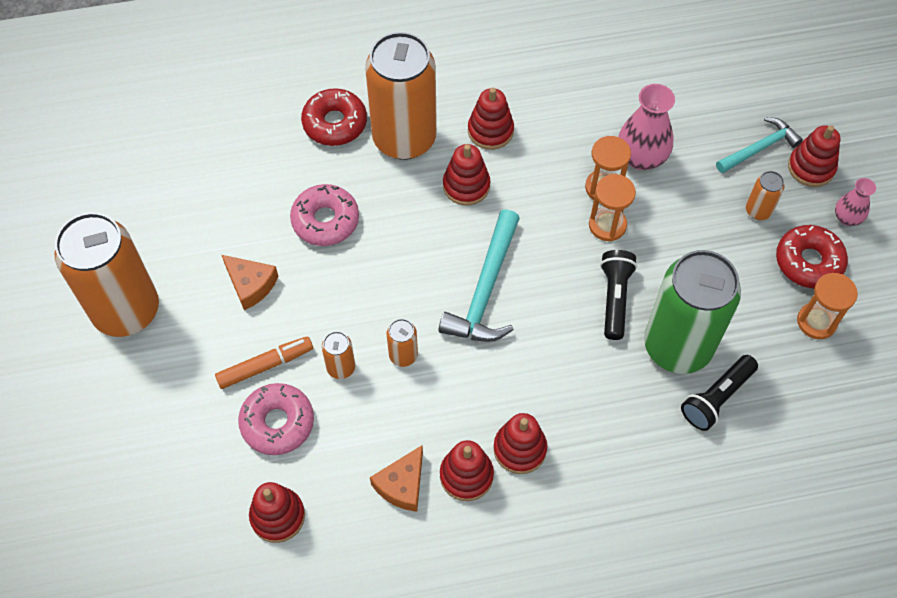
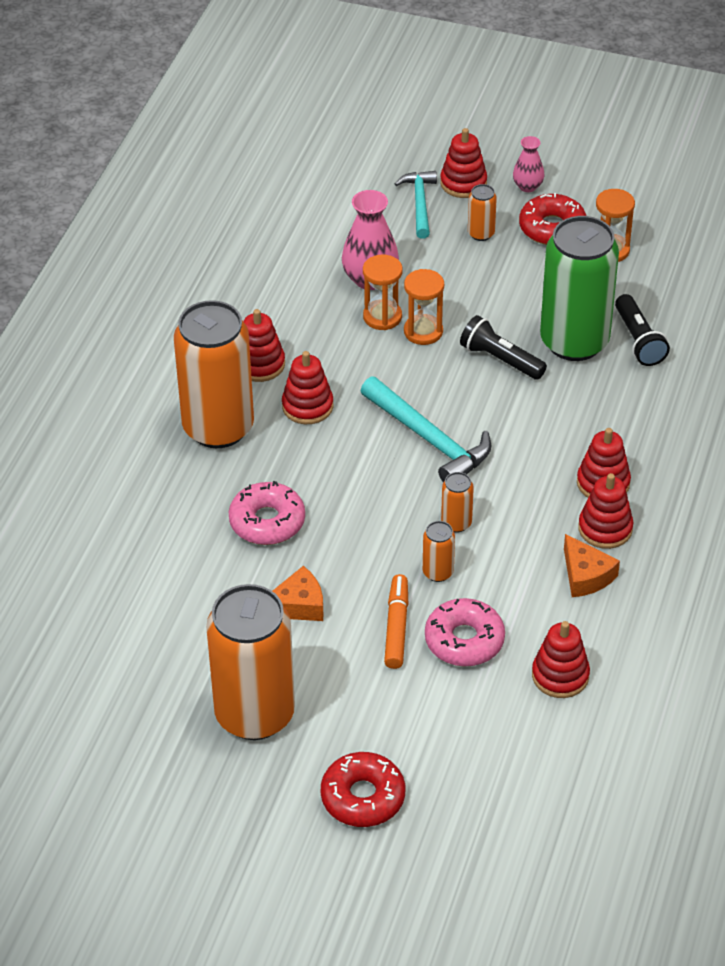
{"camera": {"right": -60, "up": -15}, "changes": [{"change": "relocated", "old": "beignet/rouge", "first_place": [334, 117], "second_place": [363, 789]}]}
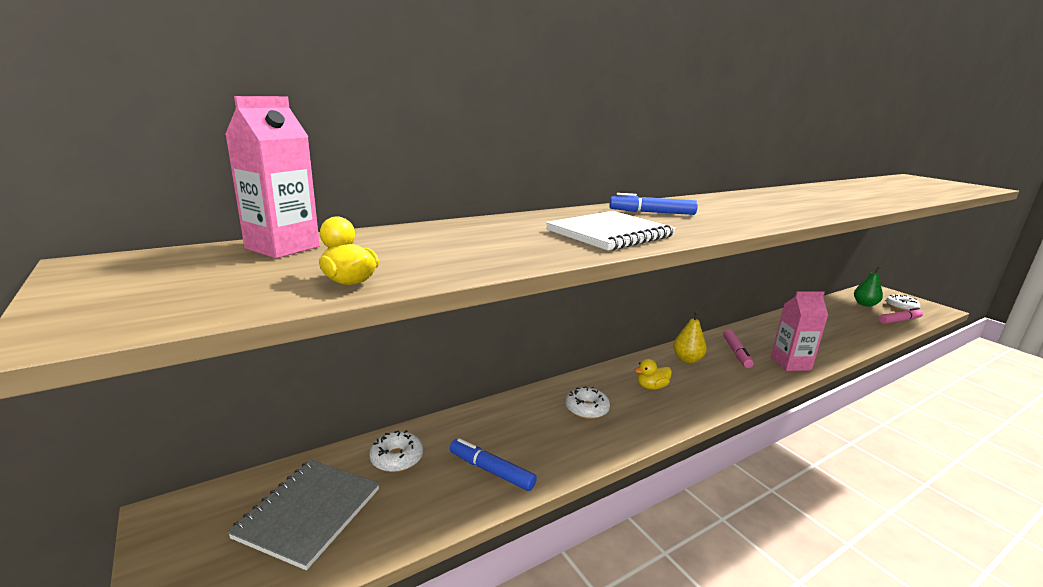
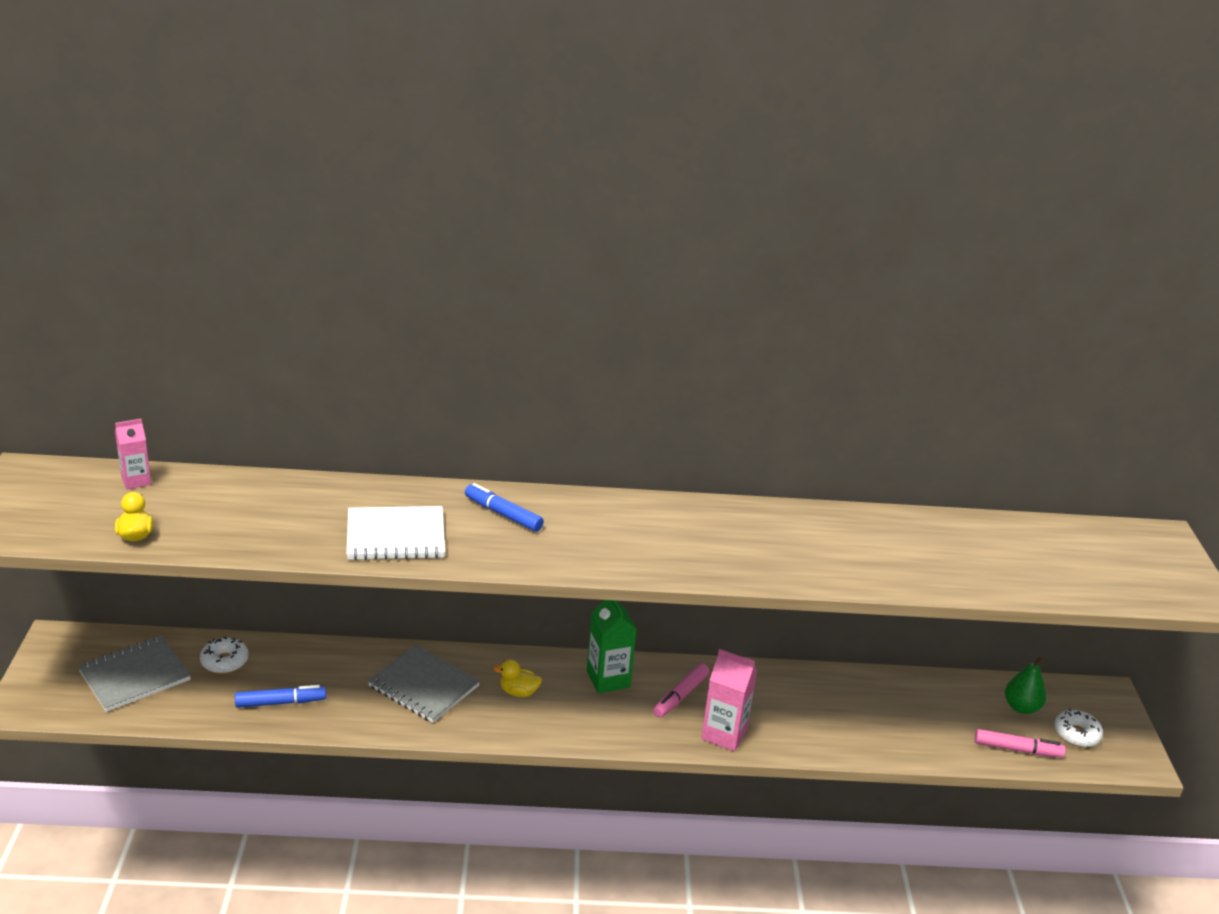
{"camera": {"right": 30, "up": 10}, "changes": [{"change": "size", "old": "brique de lait/rose", "first_place": [272, 177], "second_place": [133, 454], "factor": 0.65}, {"change": "exchanged", "old": "poire/jaune", "new": "brique de lait/vert", "first_place": [690, 337], "second_place": [612, 647]}, {"change": "exchanged", "old": "beignet/blanc", "new": "carnet/gris", "first_place": [588, 402], "second_place": [424, 684]}, {"change": "spun", "old": "feutre/bleu", "first_place": [493, 464], "second_place": [280, 696], "degrees": 105}]}
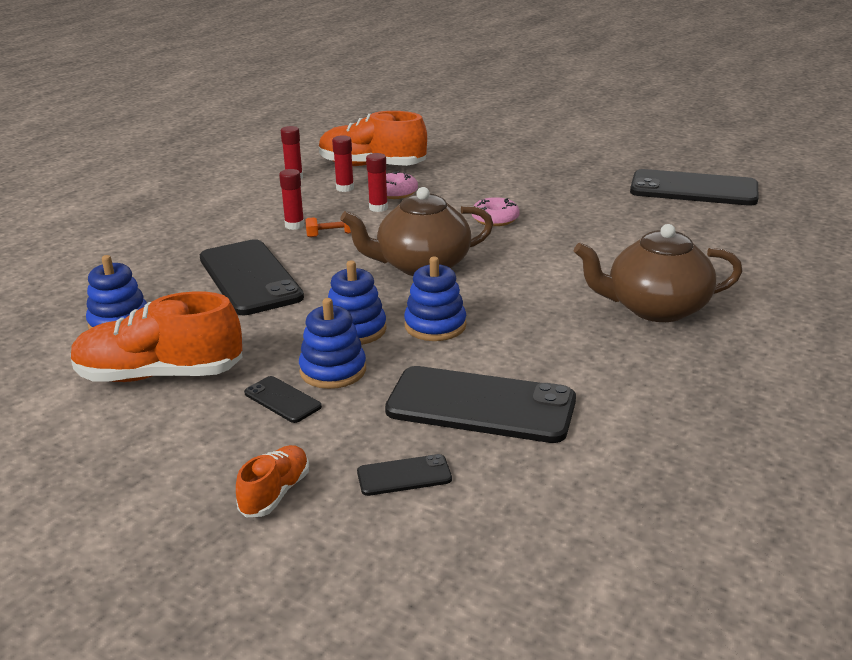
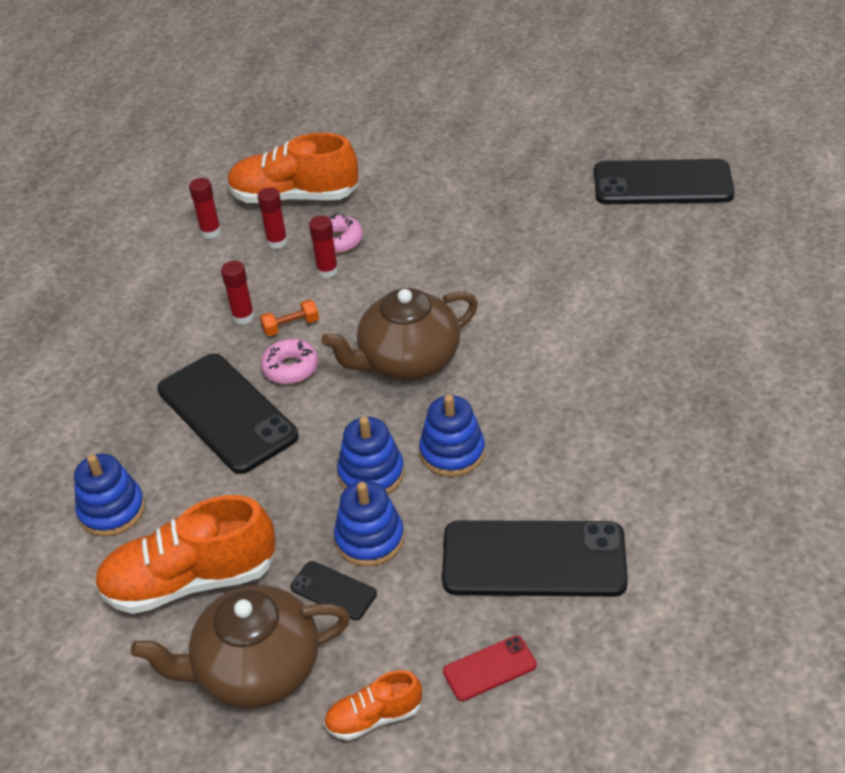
{"camera": {"right": -10, "up": 15}, "changes": [{"change": "relocated", "old": "beignet/rose", "first_place": [496, 211], "second_place": [289, 361]}, {"change": "relocated", "old": "théière/marron", "first_place": [658, 273], "second_place": [240, 646]}, {"change": "spun", "old": "chaussure/orange", "first_place": [272, 481], "second_place": [373, 705], "degrees": -120}, {"change": "colour", "old": "téléphone/noir", "new": "téléphone/rouge", "first_place": [404, 475], "second_place": [490, 668]}]}
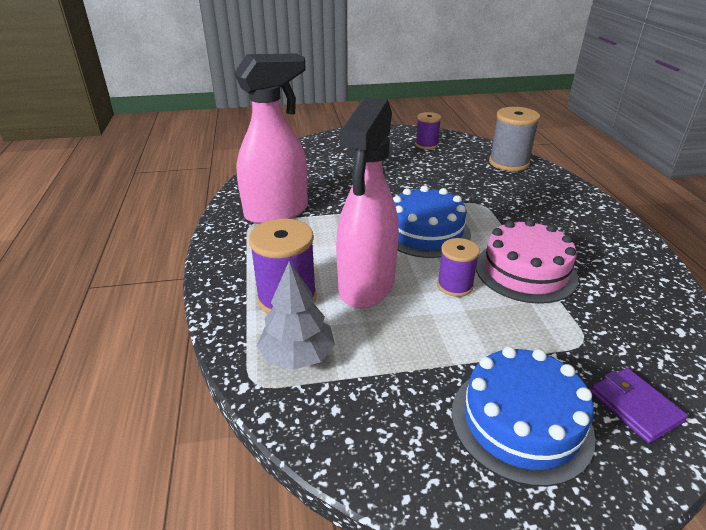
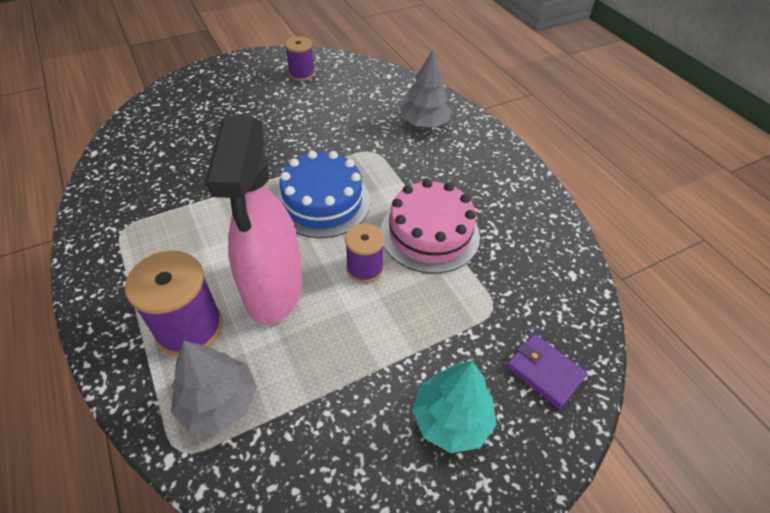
{"camera": {"right": -20, "up": 15}, "changes": [{"change": "missing", "old": "vaporisateur/rose", "first_place": [271, 139]}, {"change": "missing", "old": "bobine/gris", "first_place": [514, 139]}, {"change": "exchanged", "old": "gâteau/bleu", "new": "arbre/turquoise", "first_place": [524, 417], "second_place": [454, 407]}, {"change": "appeared", "new": "arbre/gris", "second_place": [426, 89]}]}
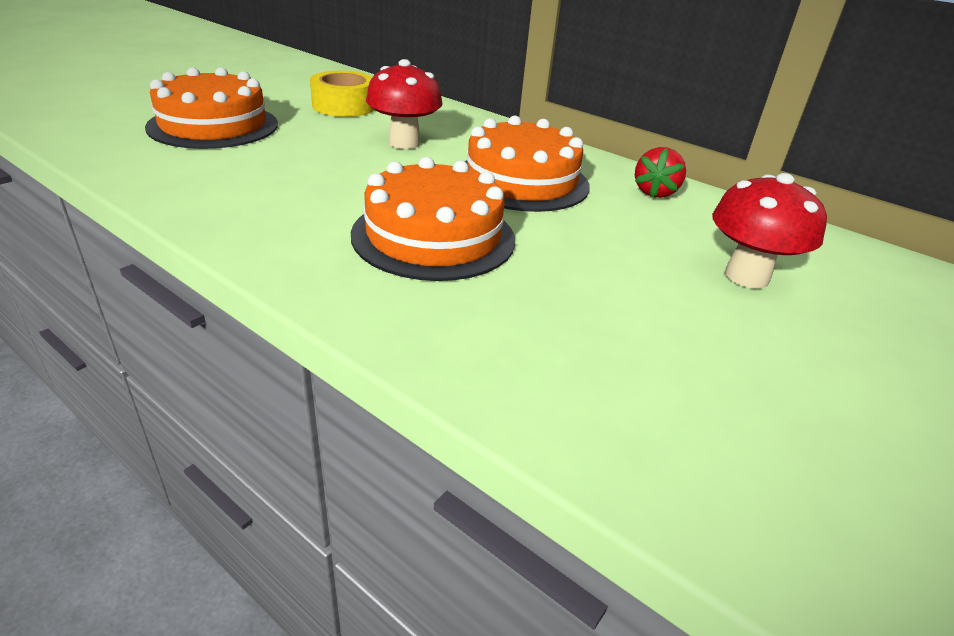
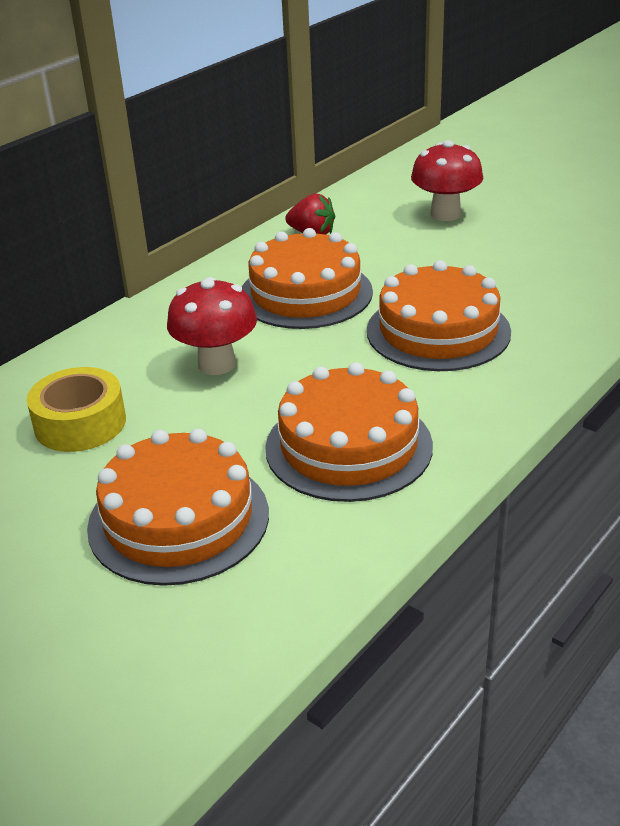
{"camera": {"right": -85, "up": 0}, "changes": [{"change": "appeared", "new": "gâteau/orange", "second_place": [349, 432]}]}
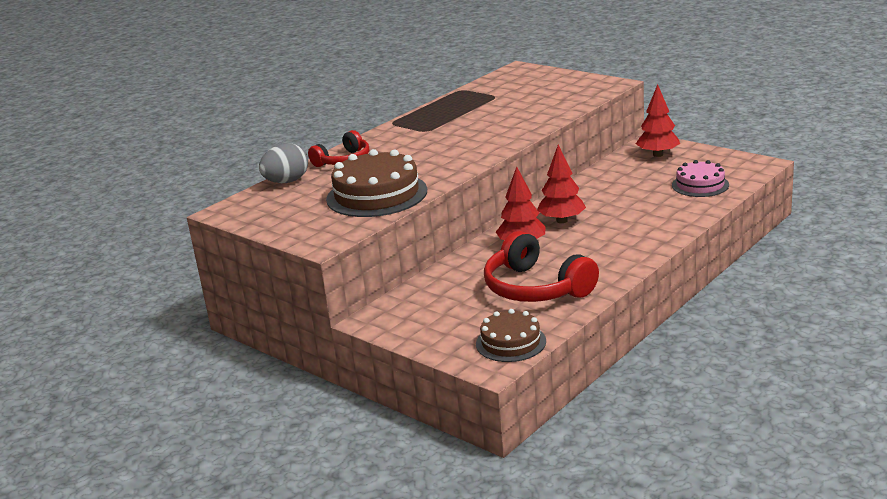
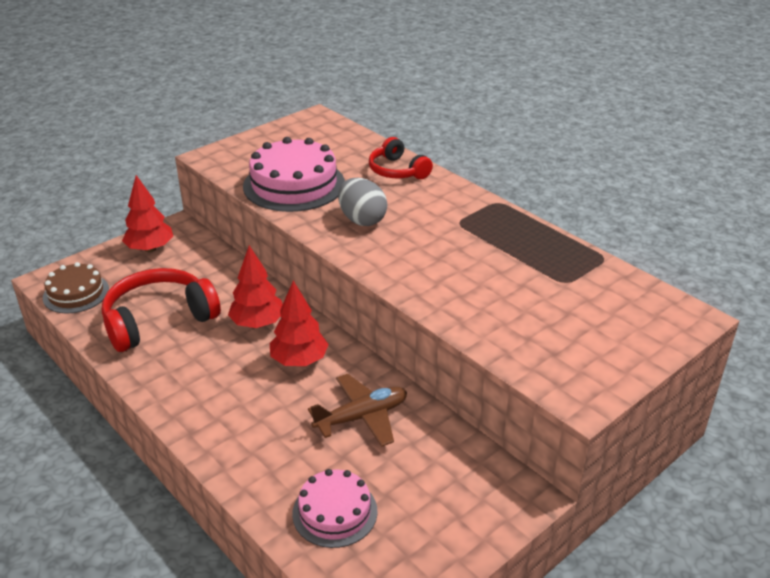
{"camera": {"right": 95, "up": 10}, "changes": [{"change": "relocated", "old": "arbre/rouge", "first_place": [658, 120], "second_place": [147, 213]}, {"change": "relocated", "old": "œuf/gris", "first_place": [283, 163], "second_place": [362, 202]}, {"change": "colour", "old": "gâteau/marron", "new": "gâteau/rose", "first_place": [376, 183], "second_place": [294, 174]}, {"change": "appeared", "new": "avion/marron", "second_place": [357, 410]}]}
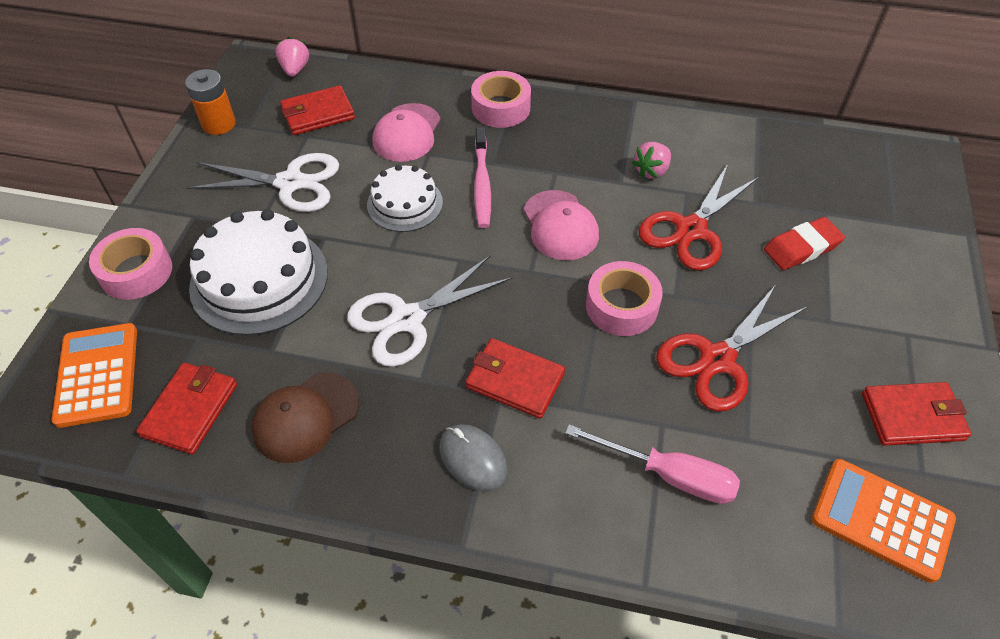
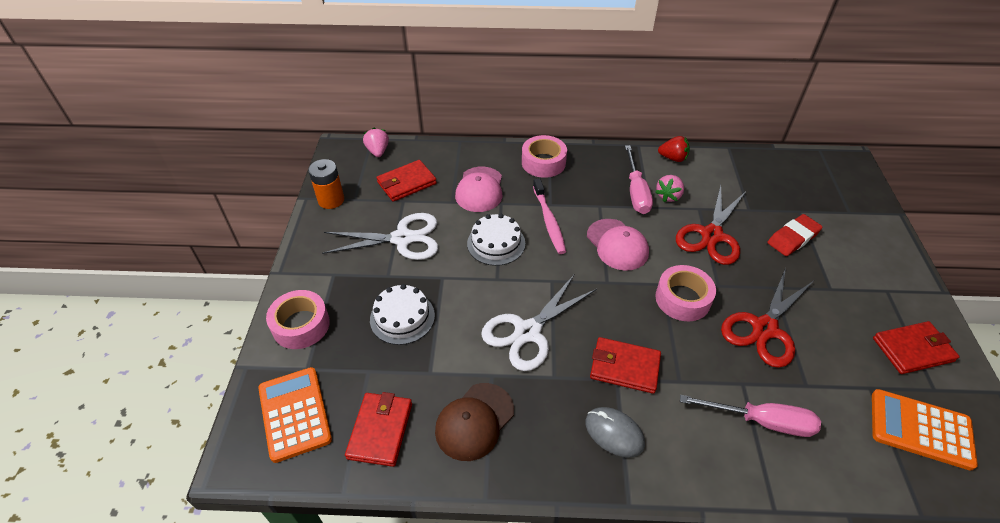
{"camera": {"right": -10, "up": -5}, "changes": [{"change": "size", "old": "gâteau/blanc", "first_place": [258, 272], "second_place": [402, 314], "factor": 0.6}, {"change": "appeared", "new": "fraise/rouge", "second_place": [674, 149]}, {"change": "appeared", "new": "tournevis/rose", "second_place": [639, 179]}]}
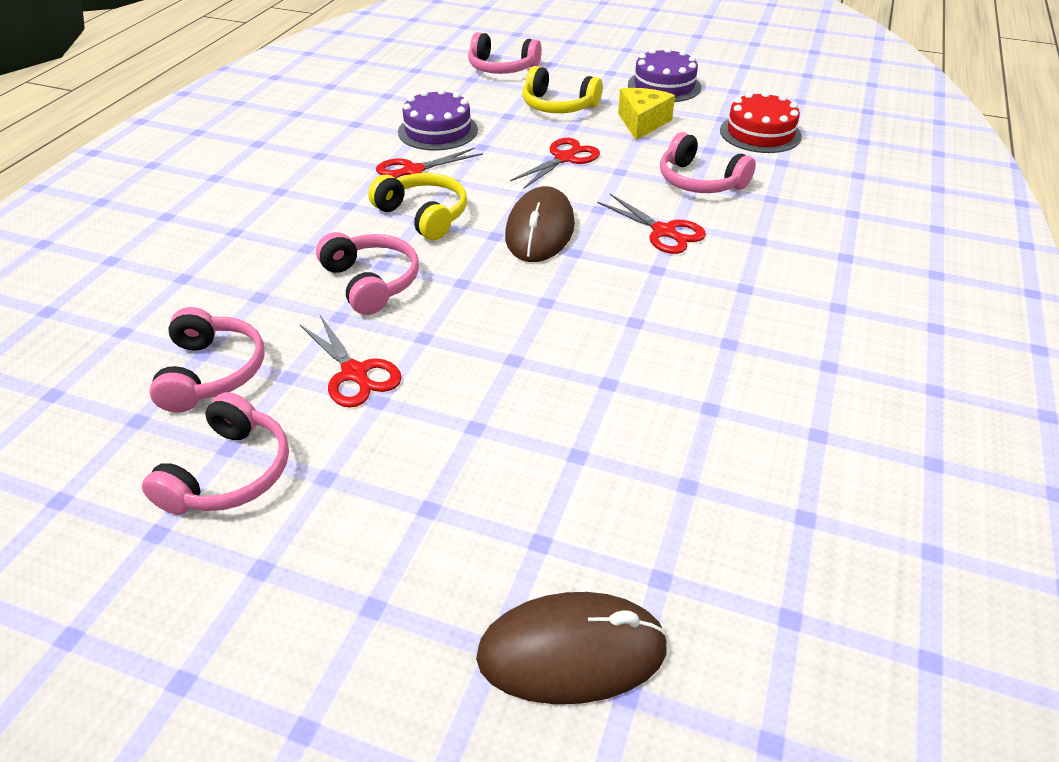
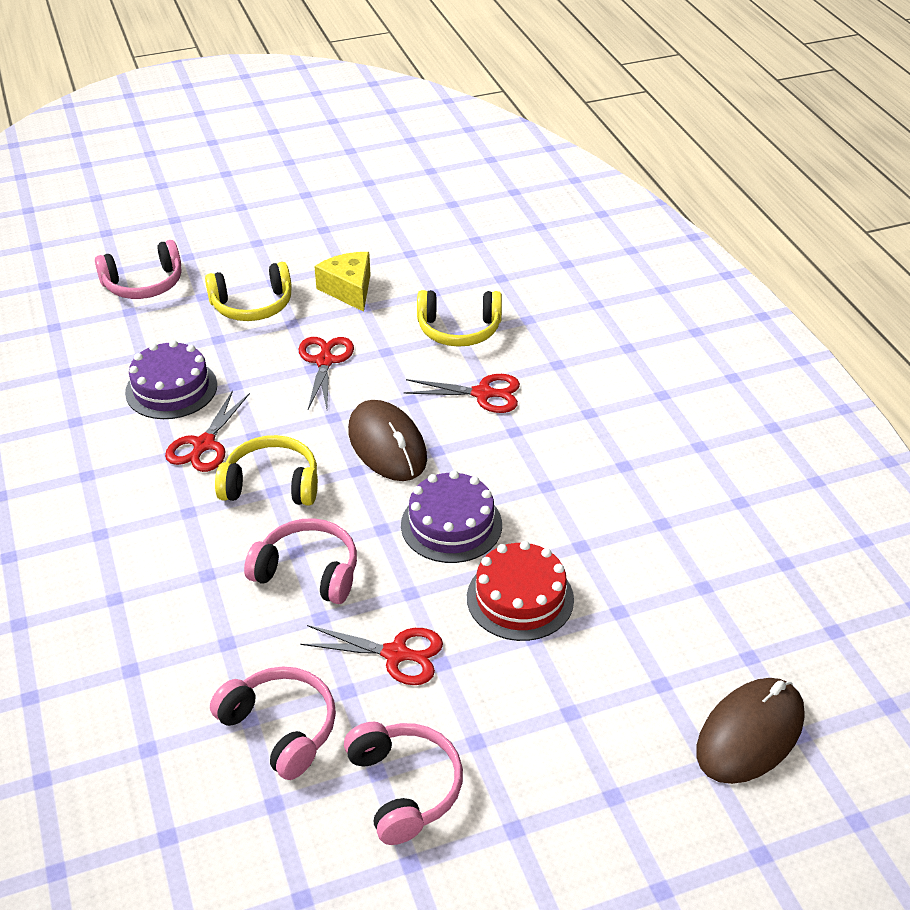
{"camera": {"right": -40, "up": 0}, "changes": [{"change": "relocated", "old": "gâteau/violet", "first_place": [664, 74], "second_place": [451, 516]}, {"change": "relocated", "old": "gâteau/rouge", "first_place": [761, 122], "second_place": [520, 591]}, {"change": "colour", "old": "casque audio/rose", "new": "casque audio/jaune", "first_place": [708, 162], "second_place": [459, 318]}]}
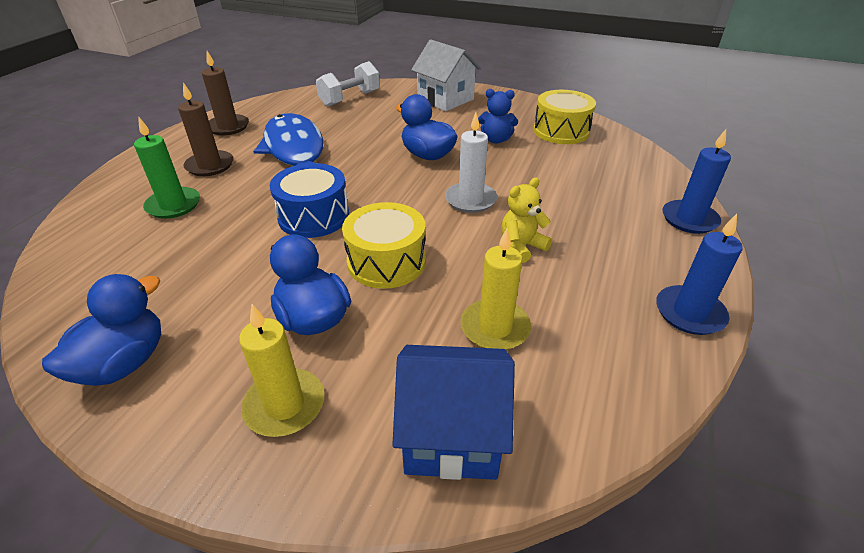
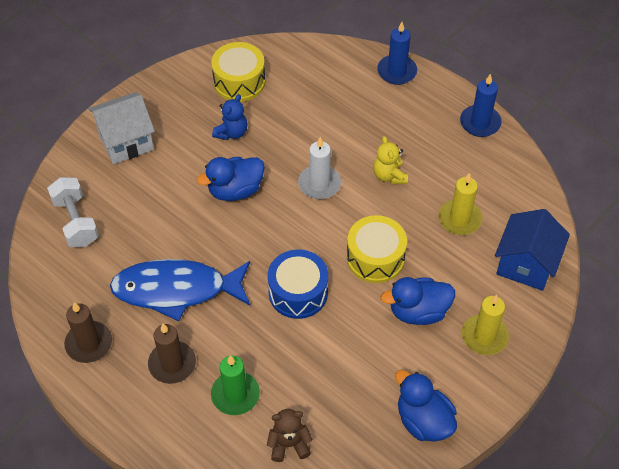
{"camera": {"right": -70, "up": 15}, "changes": [{"change": "appeared", "new": "ours en peluche/marron", "second_place": [290, 435]}]}
